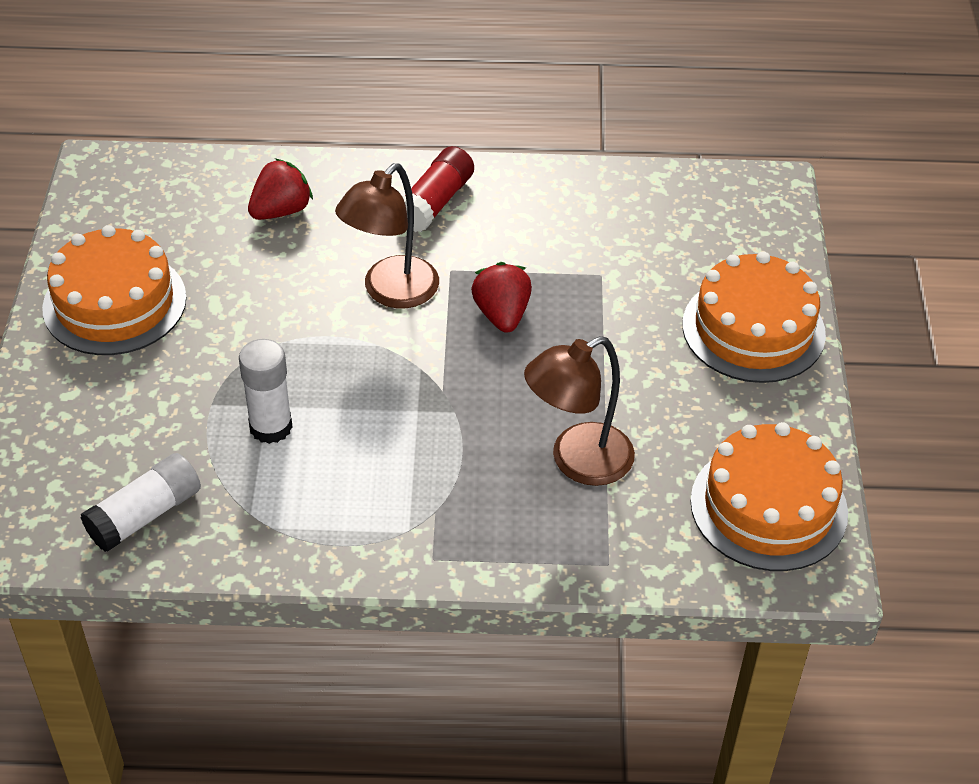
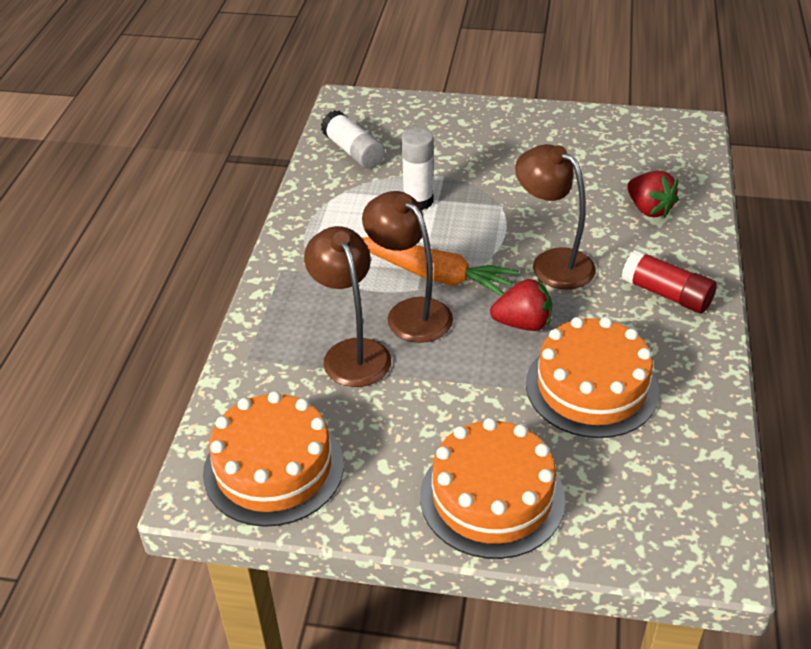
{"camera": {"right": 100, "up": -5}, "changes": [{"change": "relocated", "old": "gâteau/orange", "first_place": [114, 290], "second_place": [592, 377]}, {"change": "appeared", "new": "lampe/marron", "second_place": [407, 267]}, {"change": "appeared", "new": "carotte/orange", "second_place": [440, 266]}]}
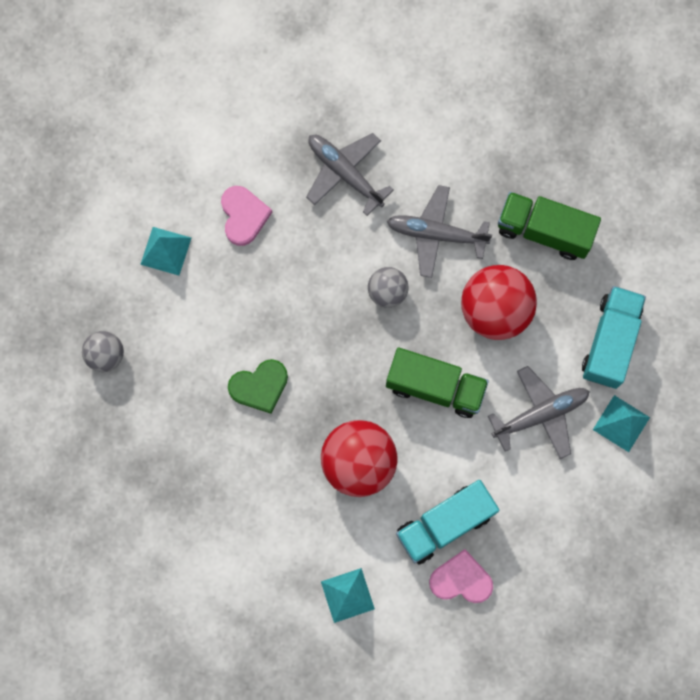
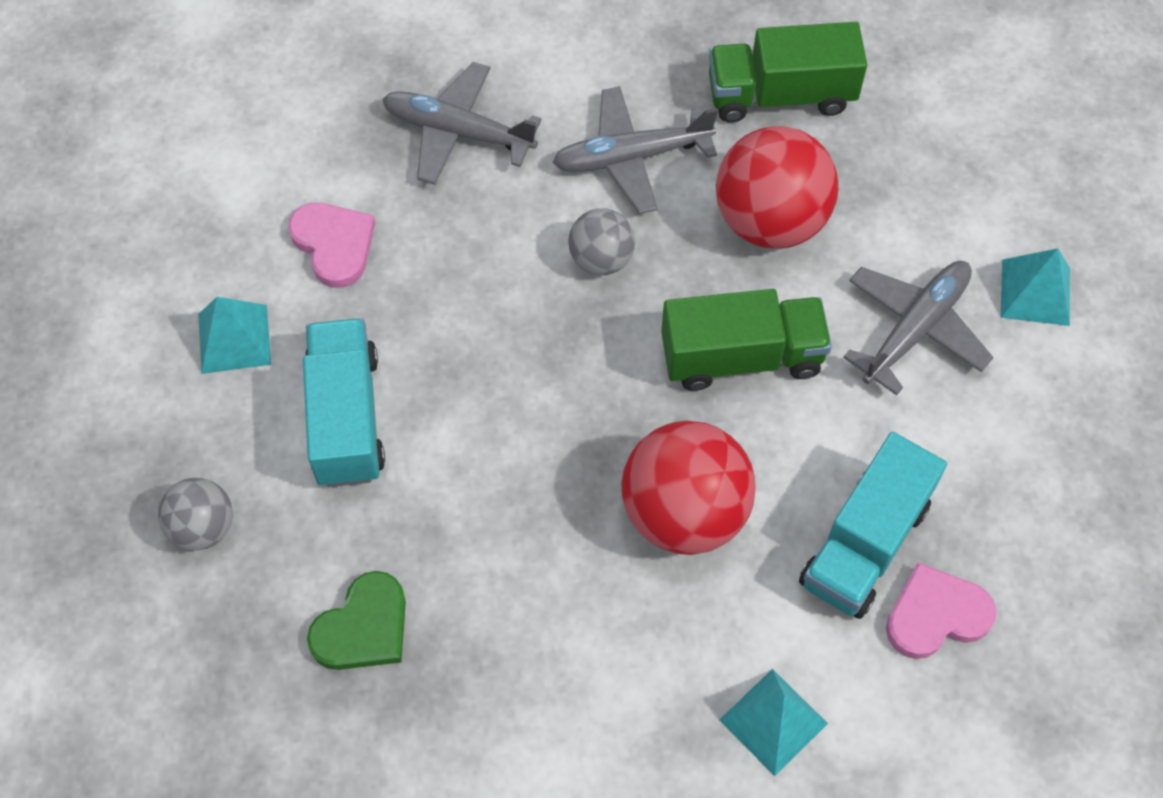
{"camera": {"right": -25, "up": -15}, "changes": [{"change": "relocated", "old": "camion/turquoise", "first_place": [614, 337], "second_place": [344, 402]}, {"change": "relocated", "old": "cœur/vert", "first_place": [258, 386], "second_place": [356, 620]}]}
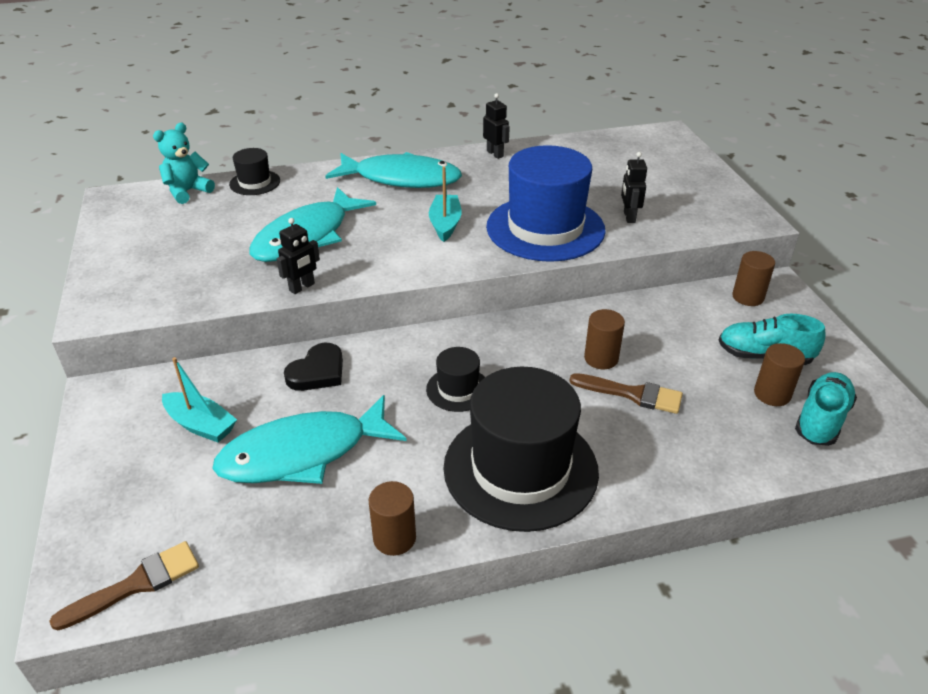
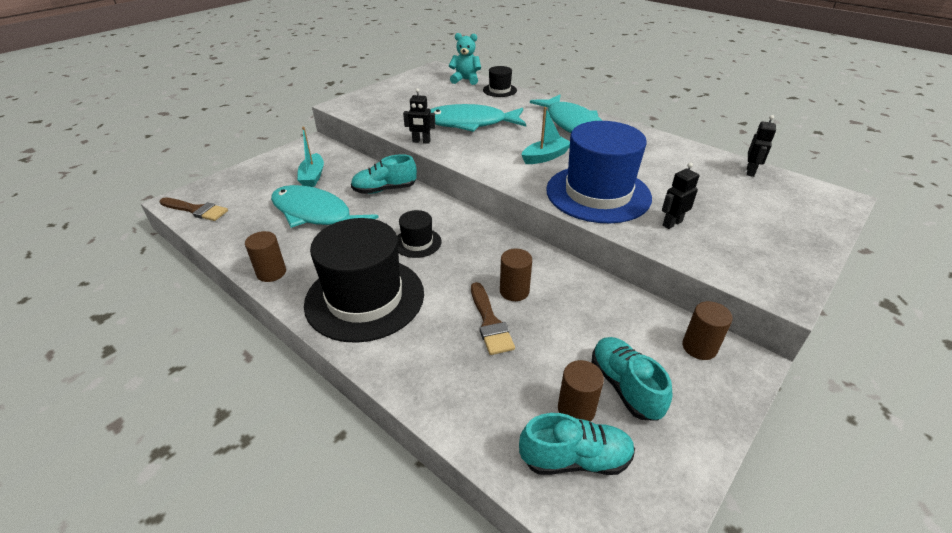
{"camera": {"right": 55, "up": 0}, "changes": [{"change": "relocated", "old": "robot/noir", "first_place": [496, 126], "second_place": [761, 146]}, {"change": "exchanged", "old": "cœur/noir", "new": "chaussure/turquoise", "first_place": [313, 367], "second_place": [384, 174]}]}
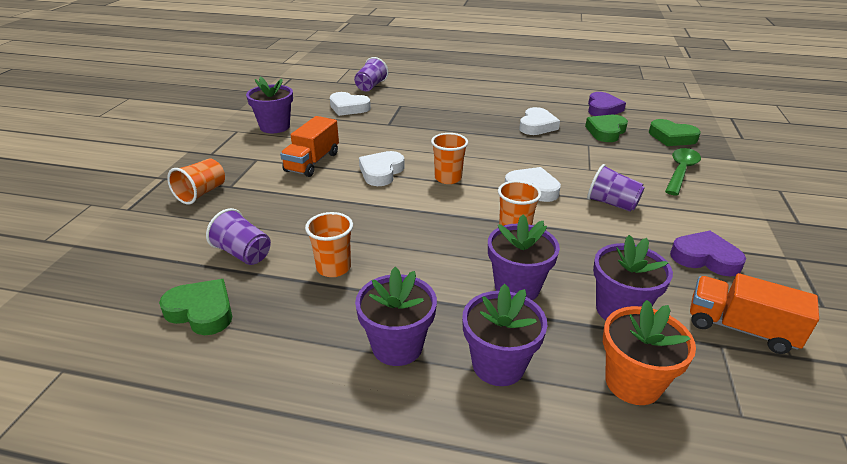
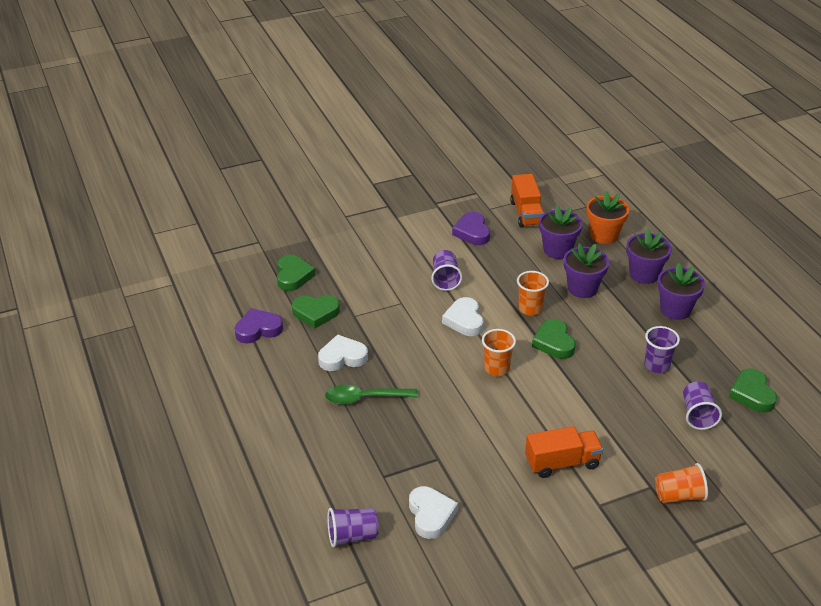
{"camera": {"right": -125, "up": 5}, "changes": [{"change": "missing", "old": "pot de fleurs/violet", "first_place": [269, 105]}, {"change": "relocated", "old": "cuillère/vert", "first_place": [683, 172], "second_place": [371, 395]}, {"change": "missing", "old": "cœur/blanc", "first_place": [381, 168]}, {"change": "colour", "old": "gobelet/orange", "new": "gobelet/violet", "first_place": [329, 244], "second_place": [662, 349]}, {"change": "appeared", "new": "cœur/vert", "second_place": [554, 339]}]}
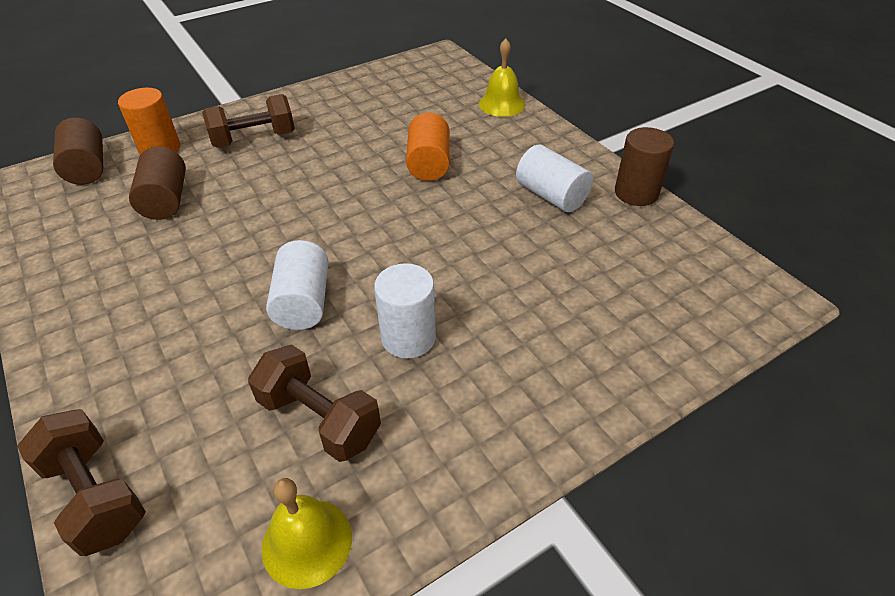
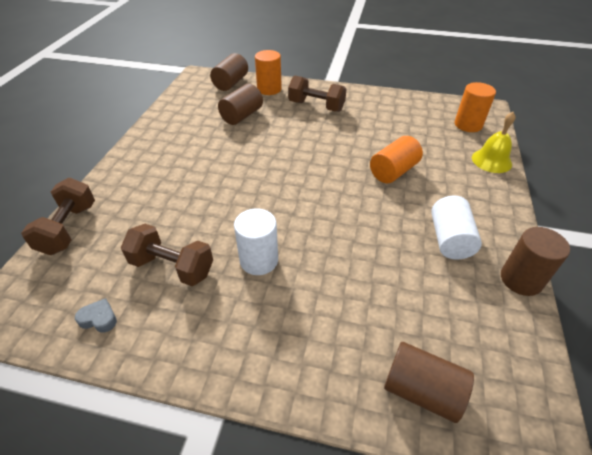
{"camera": {"right": 45, "up": 0}, "changes": [{"change": "missing", "old": "cylindre/blanc", "first_place": [297, 285]}, {"change": "spun", "old": "haltère/marron", "first_place": [314, 403], "second_place": [167, 255], "degrees": -60}, {"change": "exchanged", "old": "cloche/jaune", "new": "cœur/gris", "first_place": [307, 533], "second_place": [96, 315]}, {"change": "appeared", "new": "cylindre/orange", "second_place": [475, 107]}, {"change": "appeared", "new": "cylindre/marron", "second_place": [429, 382]}]}
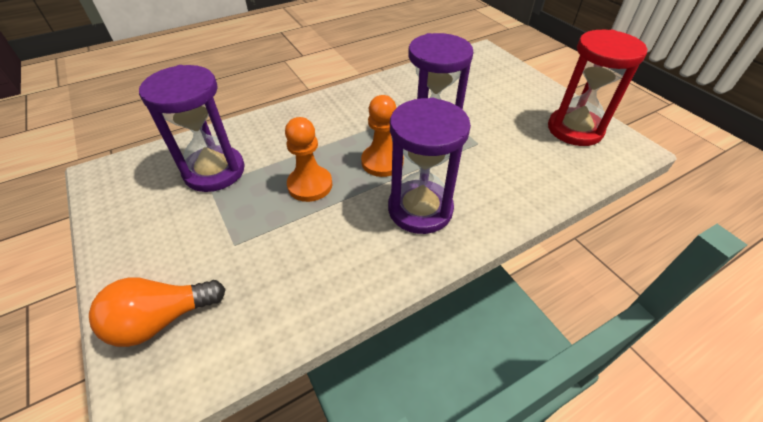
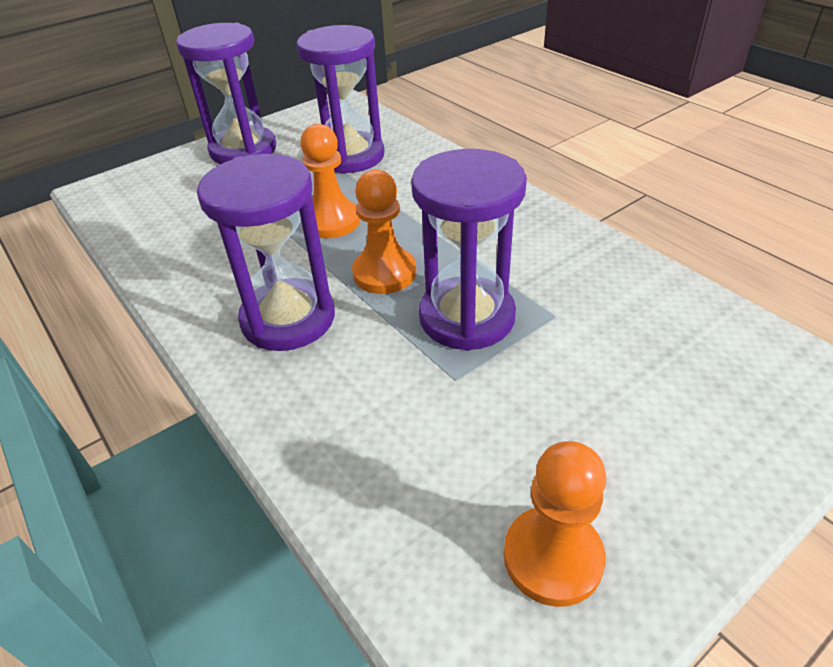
{"camera": {"right": 85, "up": -5}, "changes": [{"change": "exchanged", "old": "sablier/rouge", "new": "pion/orange", "first_place": [597, 88], "second_place": [555, 524]}, {"change": "missing", "old": "ampoule/orange", "first_place": [157, 312]}, {"change": "appeared", "new": "sablier/violet", "second_place": [226, 93]}]}
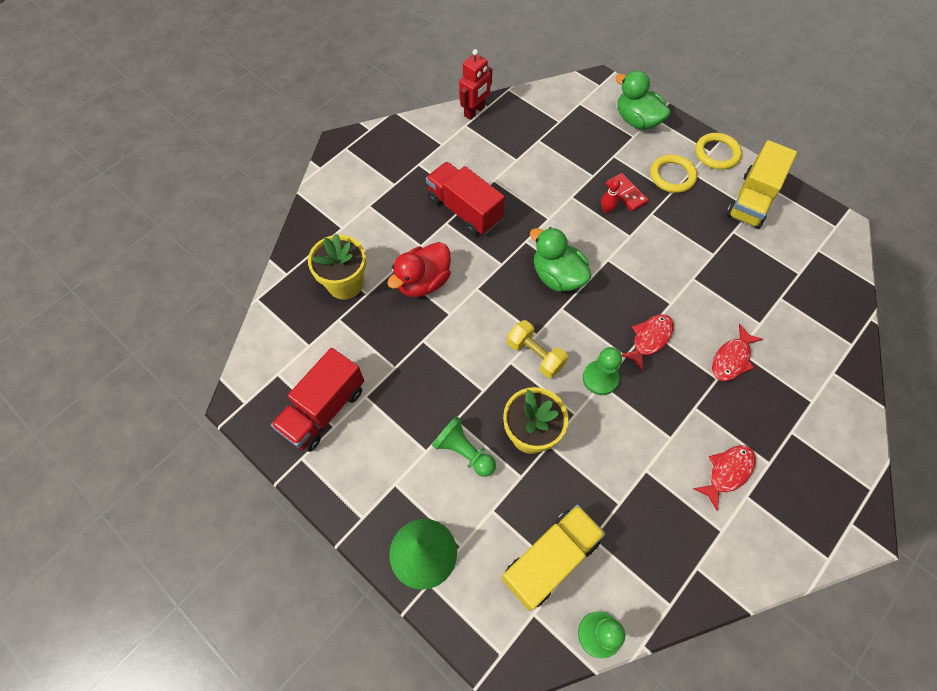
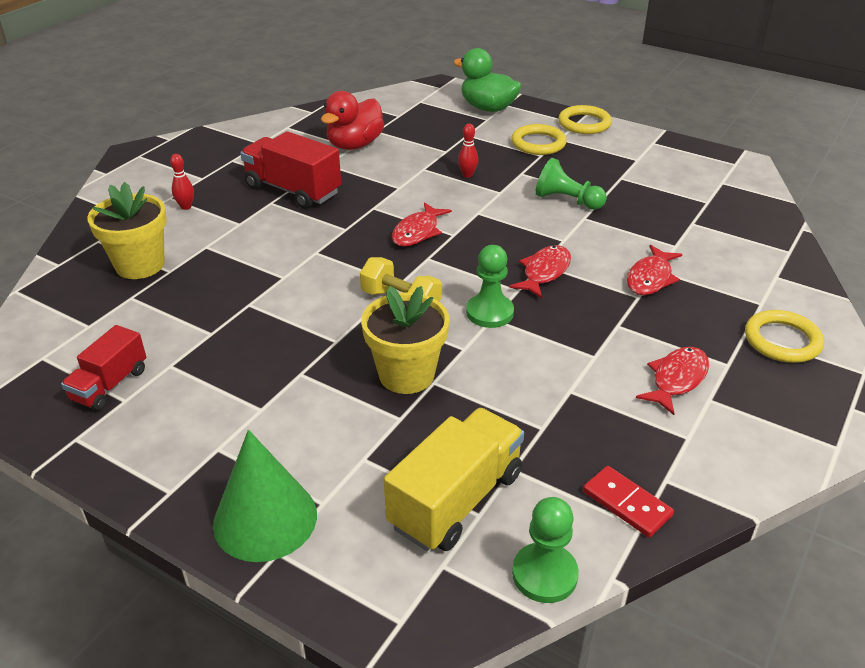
{"camera": {"right": -10, "up": -25}, "changes": [{"change": "missing", "old": "robot/rouge", "first_place": [475, 84]}, {"change": "missing", "old": "camion/jaune", "first_place": [761, 184]}, {"change": "relocated", "old": "domino/rouge", "first_place": [627, 192], "second_place": [628, 502]}, {"change": "exchanged", "old": "canard/vert", "new": "poisson/rouge", "first_place": [561, 259], "second_place": [422, 224]}, {"change": "relocated", "old": "canard/rouge", "first_place": [419, 269], "second_place": [352, 120]}, {"change": "size", "old": "camion/rouge", "first_place": [317, 400], "second_place": [103, 368], "factor": 0.62}, {"change": "relocated", "old": "pion/vert", "first_place": [464, 446], "second_place": [571, 184]}, {"change": "appeared", "new": "quille/rouge", "second_place": [182, 182]}, {"change": "appeared", "new": "anneau/jaune", "second_place": [784, 336]}]}
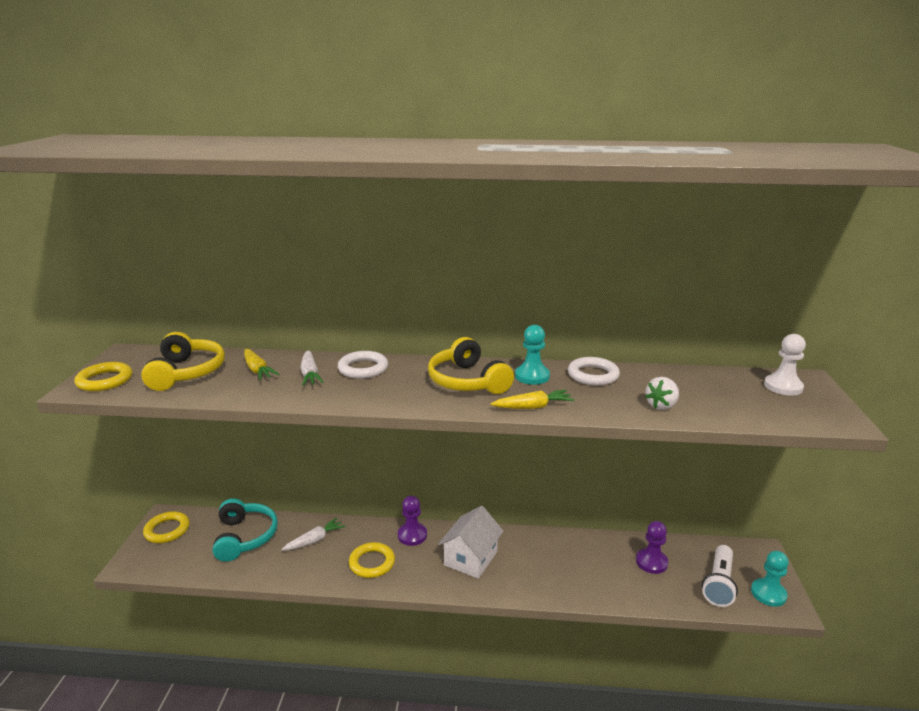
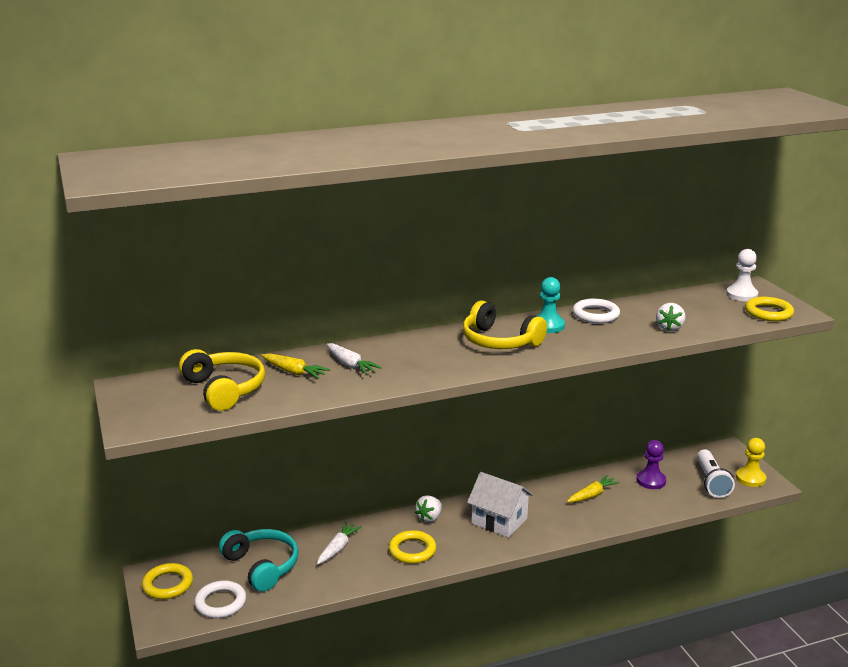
{"camera": {"right": -25, "up": 0}, "changes": [{"change": "relocated", "old": "anneau/blanc", "first_place": [363, 365], "second_place": [220, 599]}, {"change": "relocated", "old": "anneau/jaune", "first_place": [103, 376], "second_place": [769, 309]}, {"change": "relocated", "old": "carotte/jaune", "first_place": [533, 399], "second_place": [593, 489]}, {"change": "exchanged", "old": "pion/violet", "new": "fraise/blanc", "first_place": [412, 521], "second_place": [428, 508]}, {"change": "spun", "old": "maison/blanc", "first_place": [471, 542], "second_place": [500, 505], "degrees": -60}, {"change": "colour", "old": "pion/turquoise", "new": "pion/jaune", "first_place": [770, 579], "second_place": [751, 462]}]}
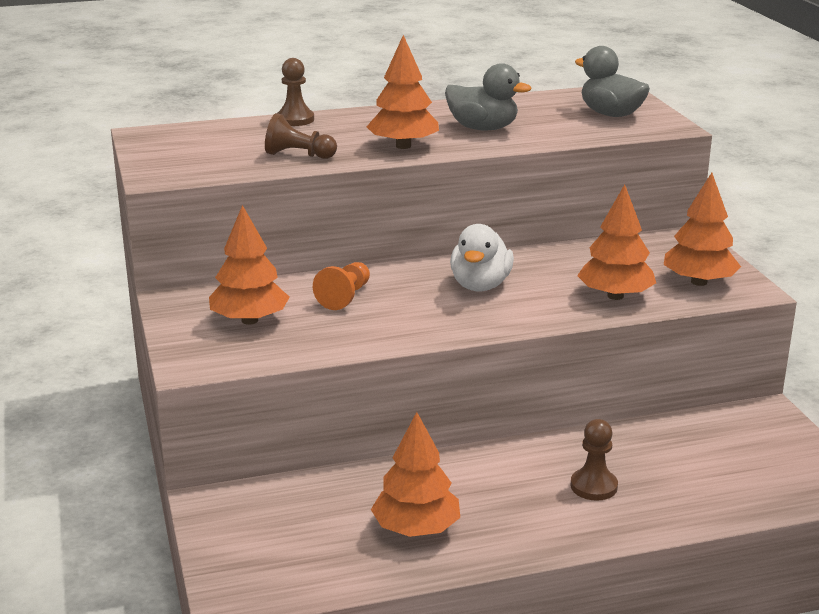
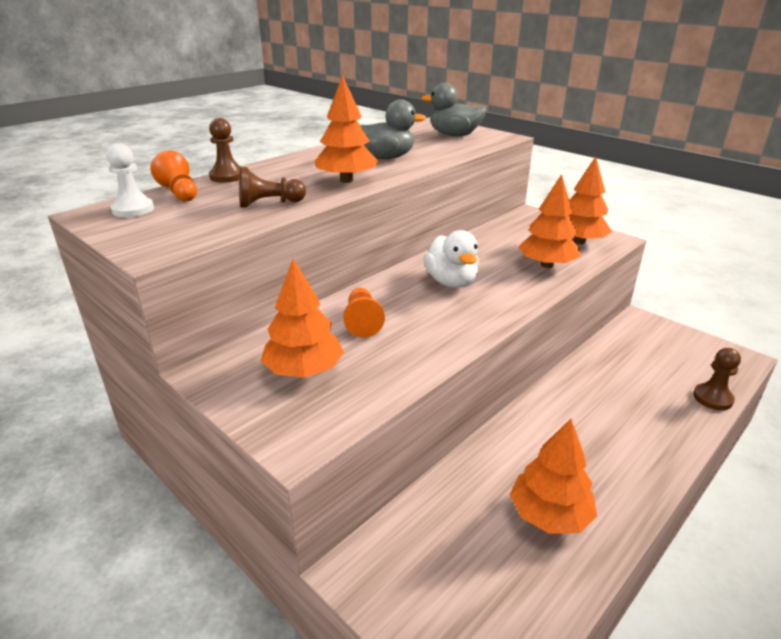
{"camera": {"right": -30, "up": 5}, "changes": [{"change": "relocated", "old": "pion/marron", "first_place": [594, 460], "second_place": [717, 379]}, {"change": "appeared", "new": "pion/blanc", "second_place": [130, 180]}, {"change": "appeared", "new": "pion/orange", "second_place": [173, 175]}]}
